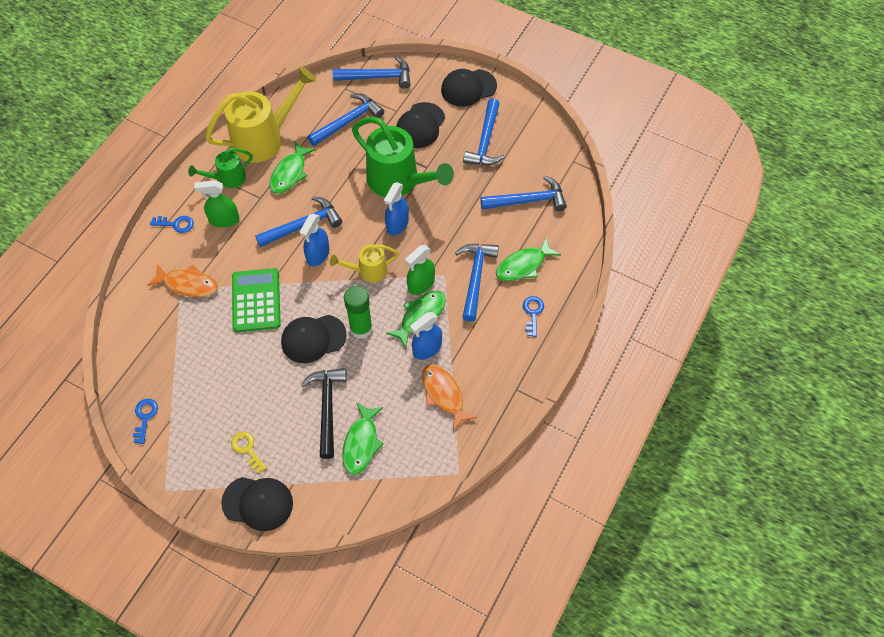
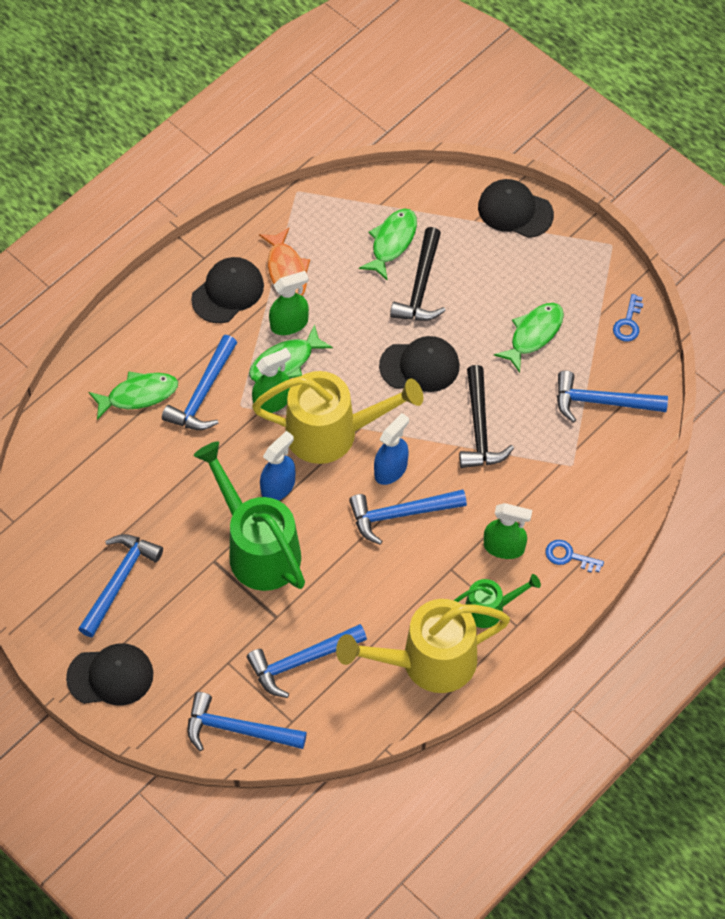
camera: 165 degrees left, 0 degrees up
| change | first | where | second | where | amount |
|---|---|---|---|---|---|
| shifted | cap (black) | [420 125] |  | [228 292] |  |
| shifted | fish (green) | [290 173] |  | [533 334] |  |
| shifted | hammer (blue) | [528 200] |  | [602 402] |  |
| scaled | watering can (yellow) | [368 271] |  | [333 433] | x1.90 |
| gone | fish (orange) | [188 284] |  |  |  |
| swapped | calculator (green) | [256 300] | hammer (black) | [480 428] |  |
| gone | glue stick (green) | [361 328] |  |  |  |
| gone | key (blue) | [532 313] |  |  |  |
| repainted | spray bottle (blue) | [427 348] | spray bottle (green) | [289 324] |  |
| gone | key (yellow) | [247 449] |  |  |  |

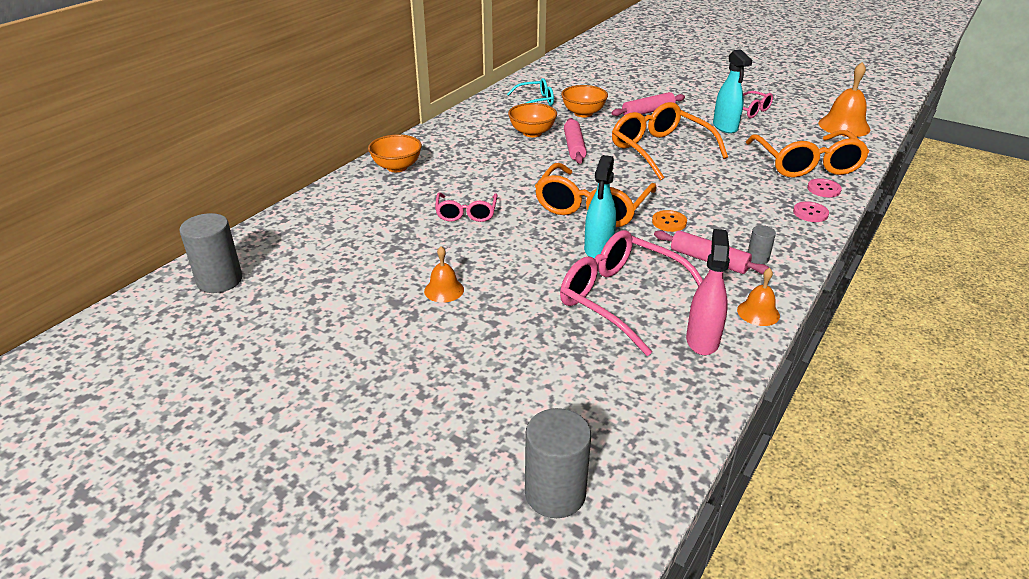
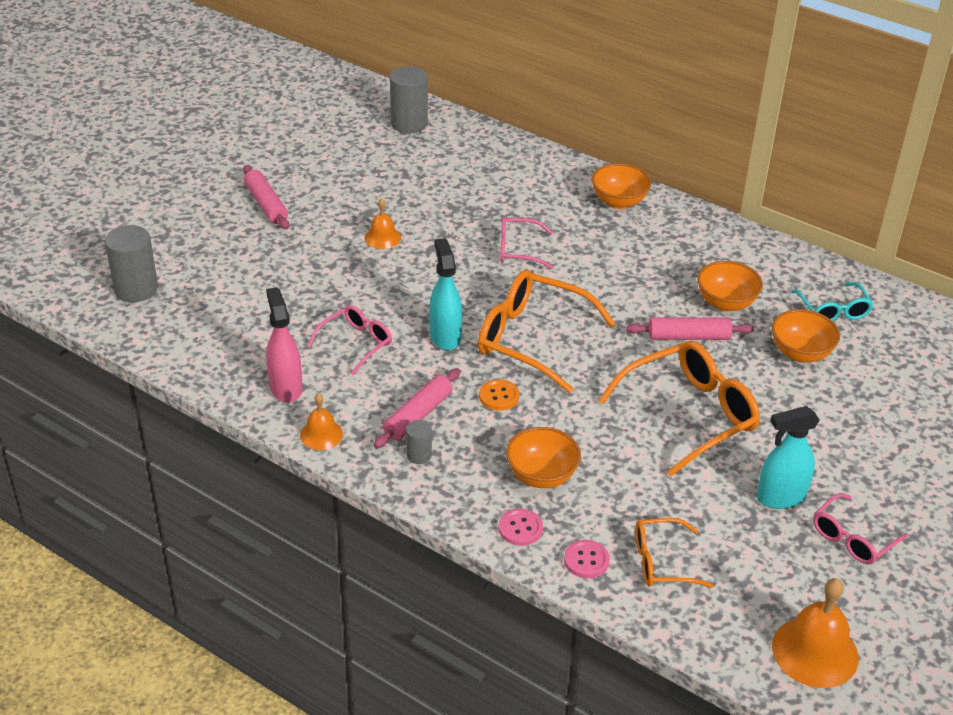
camera: 90 degrees right, 5 degrees up
| change | first | where | second | where | amount |
|---|---|---|---|---|---|
| shifted | rolling pin (pink) | [648 112] |  | [266 204] |  |
| scaled | glasses (orange) | [806 164] |  | [661 562] | x0.56 |
| rotated | spray bottle (turquoise) | [598 249] |  | [445 336] | 60 degrees clockwise |
| rotated | spray bottle (pink) | [702 340] |  | [286 388] | 120 degrees counterclockwise |
| scaled | glasses (pink) | [621 299] |  | [356 343] | x0.56 |
| new |  |  | bowl (orange) | [541 476] |  |

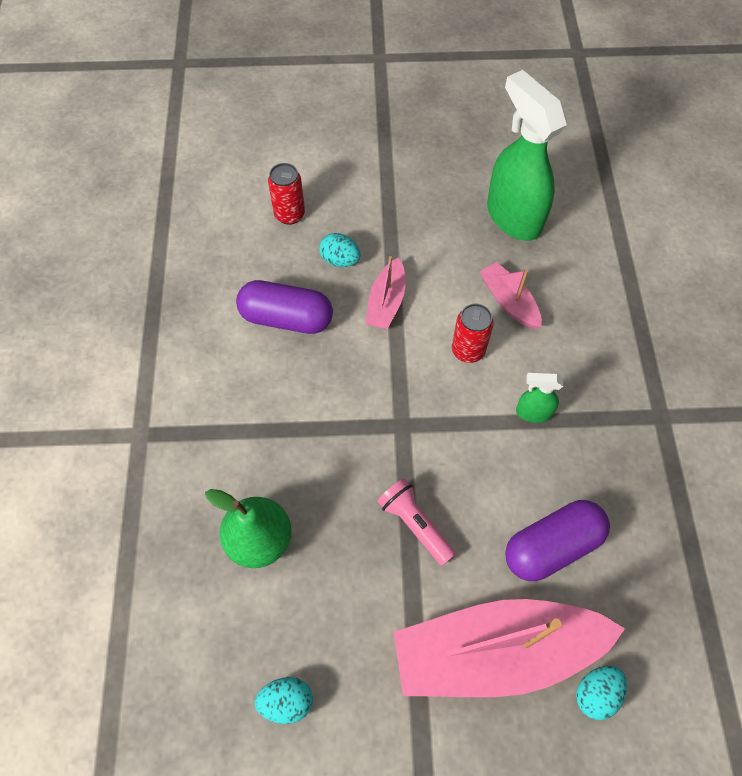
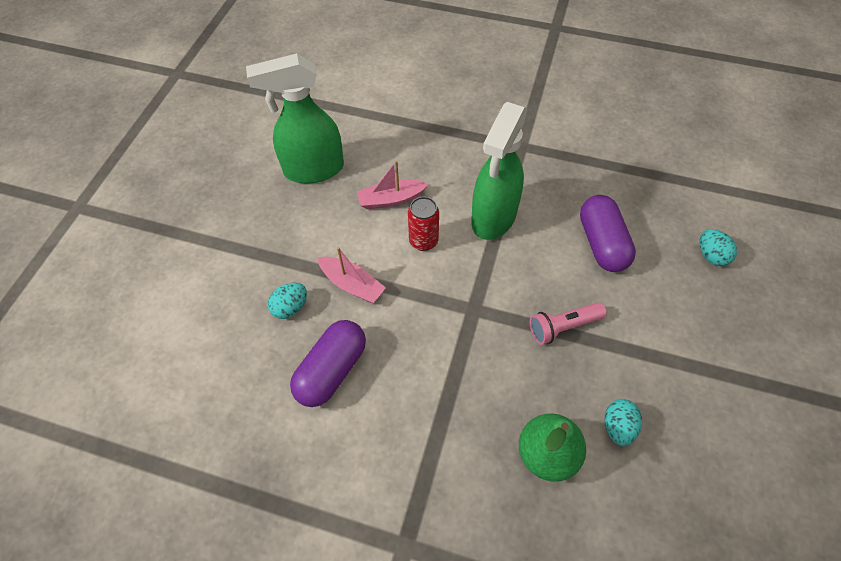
camera: 70 degrees left, 5 degrees down
| change | first | where | second | where | amount |
|---|---|---|---|---|---|
| gone | can (red) | [289 214] |  |  |  |
| scaled | spray bottle (green) | [533 412] |  | [493 218] | x2.19 |
| gone | boat (pink) | [495 652] |  |  |  |
| shifted | egg (turquoise) | [286 701] |  | [618 427] |  |

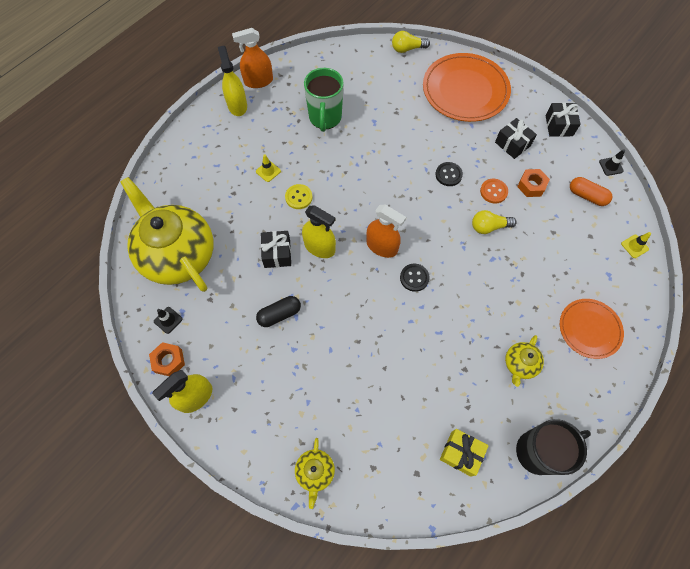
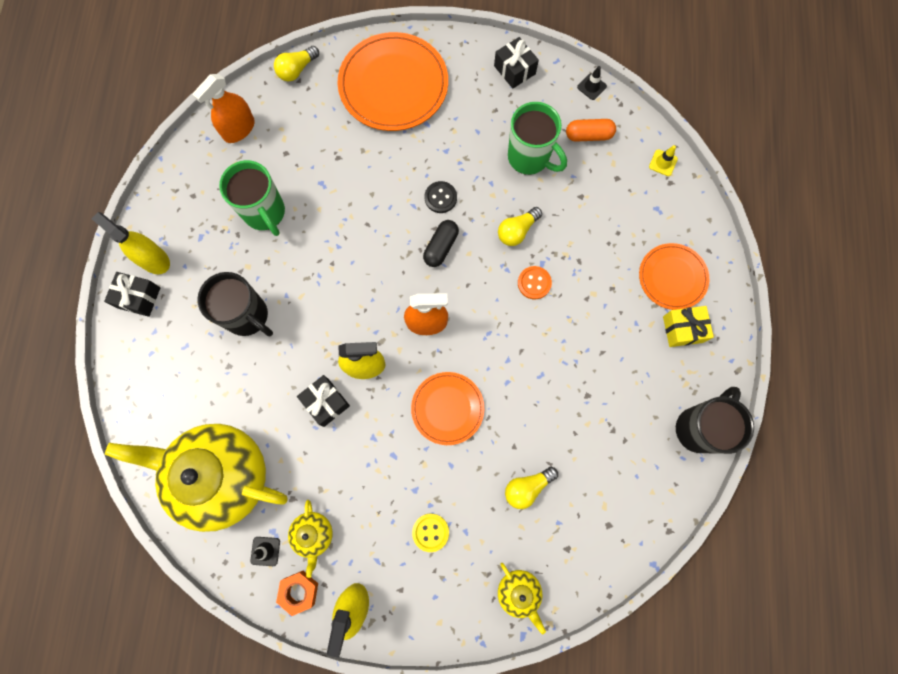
camera: 35 degrees left, 10 degrees up
| change | first | where | second | where | amount |
|---|---|---|---|---|---|
| shifted | spray bottle (orange) | [258 81] |  | [239 129] |  |
| shifted | gift (black) | [512 144] |  | [139 297] |  |
| swapped | traffic cone (yellow) | [268 171] | mug (black) | [248 316] |  |
| swapped | nut (orange) | [531 186] | mug (green) | [529 158] |  |
| shifted | button (orange) | [493 191] |  | [534 283] |  |
| shifted | button (yellow) | [298 197] |  | [430 532] |  |
| gone | button (black) | [414 278] |  |  |  |
| shifted | capsule (black) | [279 314] |  | [441 247] |  |
| shifted | teapot (yellow) | [520 364] |  | [313 534] |  |
| shifted | gift (yellow) | [461 453] |  | [683 329] |  |
| new |  |  | plate (orange) | [447 408] |  |
| new |  |  | light bulb (yellow) | [527 487] |  |

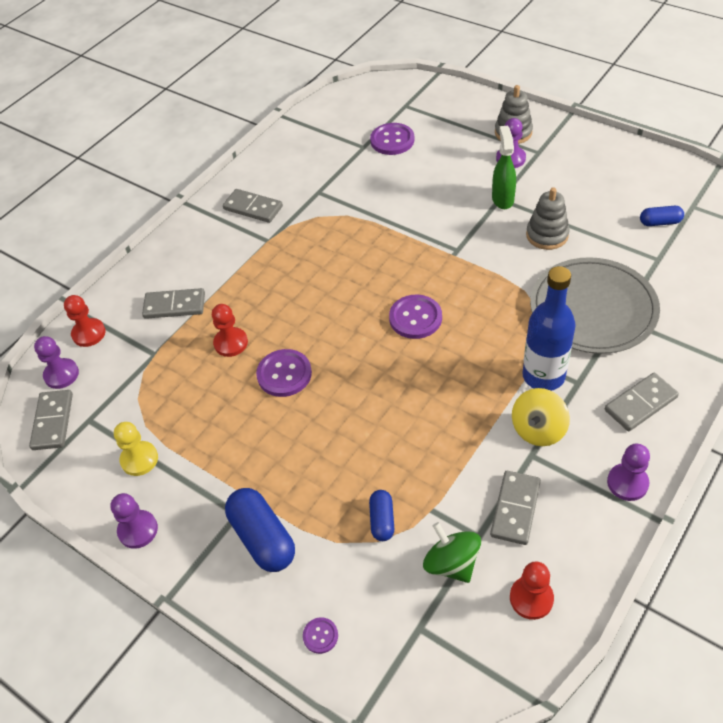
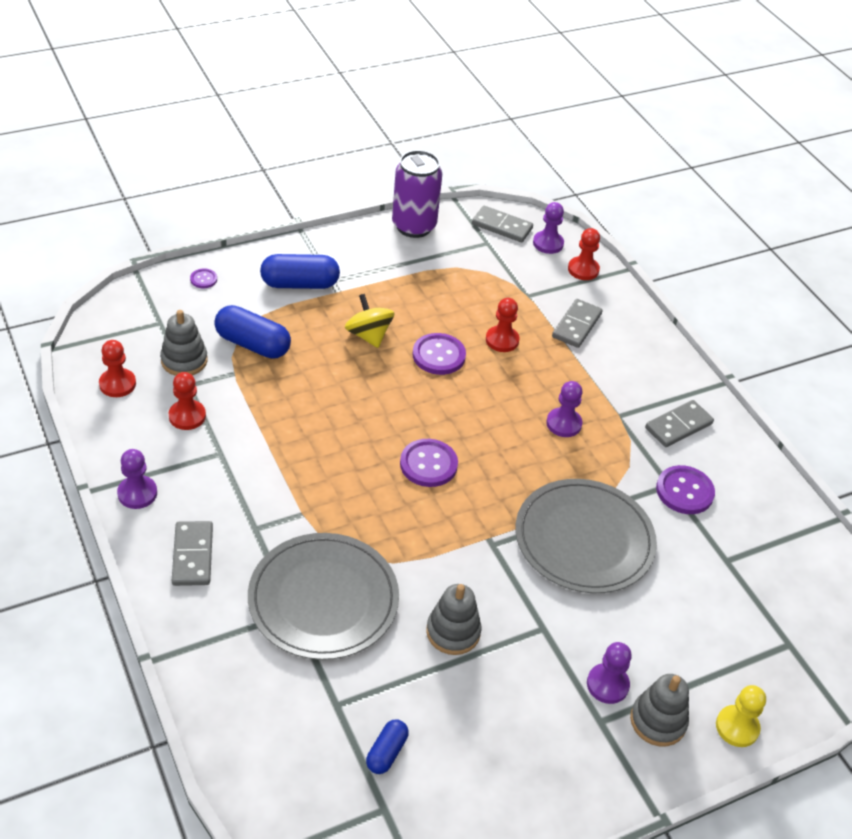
camera: 110 degrees right, 5 degrees down
| change | first | where | second | where | amount |
|---|---|---|---|---|---|
| shifted | button (purple) | [392 140] |  | [684 491] |  |
| gone | spray bottle (green) | [502 199] |  |  |  |
| gone | bottle (blue) | [543 376] |  |  |  |
| shifted | spinning top (yellow) | [538 429] |  | [368 335] |  |
| shifted | pawn (yellow) | [139 459] |  | [737 727] |  |
| swapped | domino (grey) | [515 509] | pawn (red) | [187 416] |  |
| scaled | capsule (blue) | [382 520] |  | [253 344] | x1.78 |
| shifted | pawn (purple) | [138 530] |  | [563 424] |  |
| swapped | spinning top (green) | [451 563] | stacking toy (grey) | [184 360] |  |
| new |  |  | can (purple) | [414 226] |  |
| new |  |  | plate (grey) | [584 539] |  |

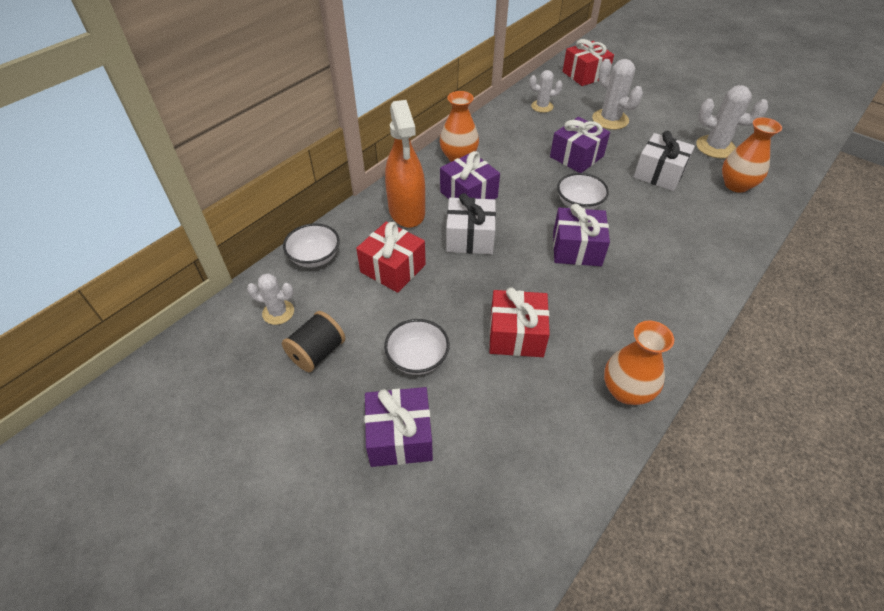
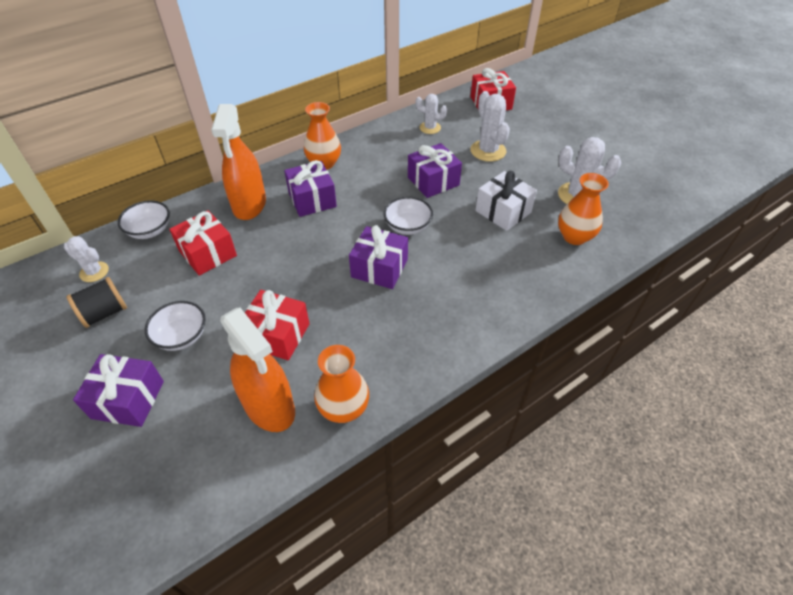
camera: 15 degrees right, 0 degrees up
| change | first | where | second | where | amount |
|---|---|---|---|---|---|
| gone | gift (white) | [470 237] |  |  |  |
| new |  |  | spray bottle (orange) | [269 406] |  |

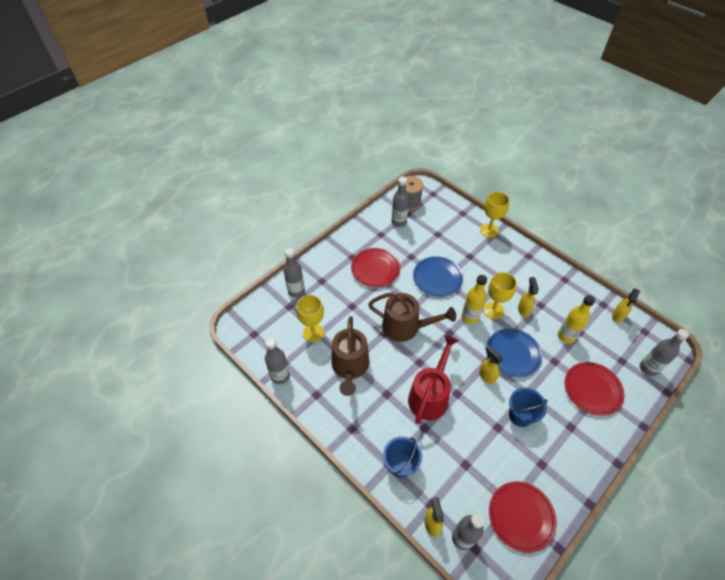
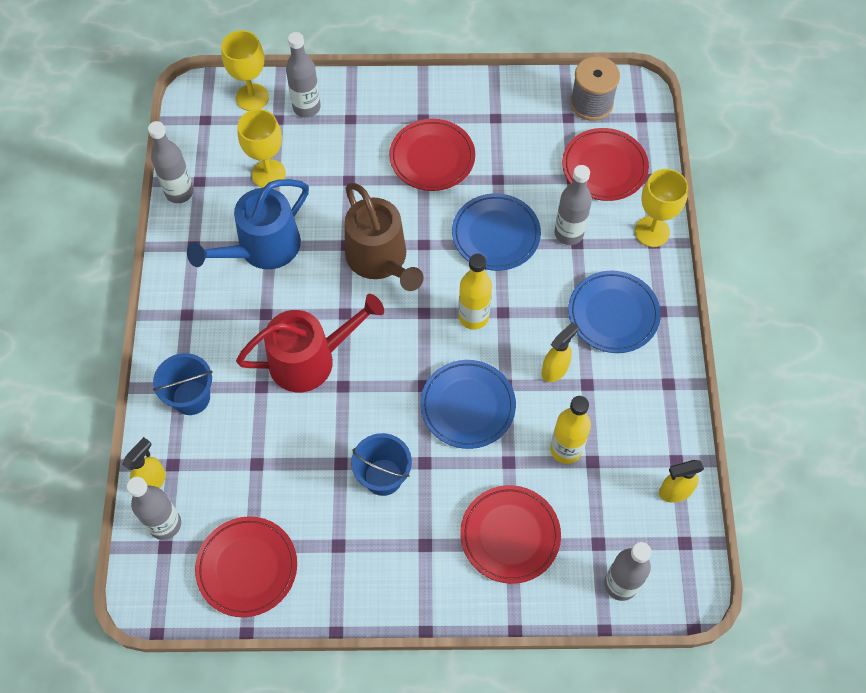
camera: 45 degrees right, 10 degrees up
| change | first | where | second | where | amount |
|---|---|---|---|---|---|
| shifted | bottle (grey) | [399 222] |  | [568 233] |  |
| shifted | goblet (yellow) | [493 310] |  | [252 97] |  |
| repainted | watering can (brown) | [350 367] | watering can (blue) | [262 248] |  |
| gone | spray bottle (yellow) | [486 376] |  |  |  |
| new |  |  | plate (red) | [604 167] |  |
| new |  |  | plate (blue) | [613 314] |  |

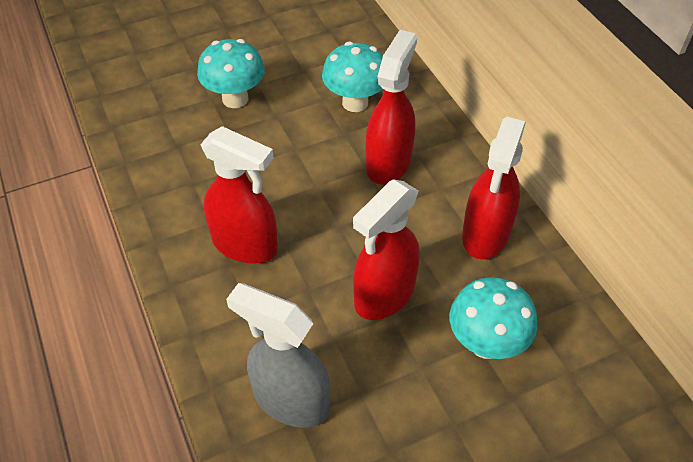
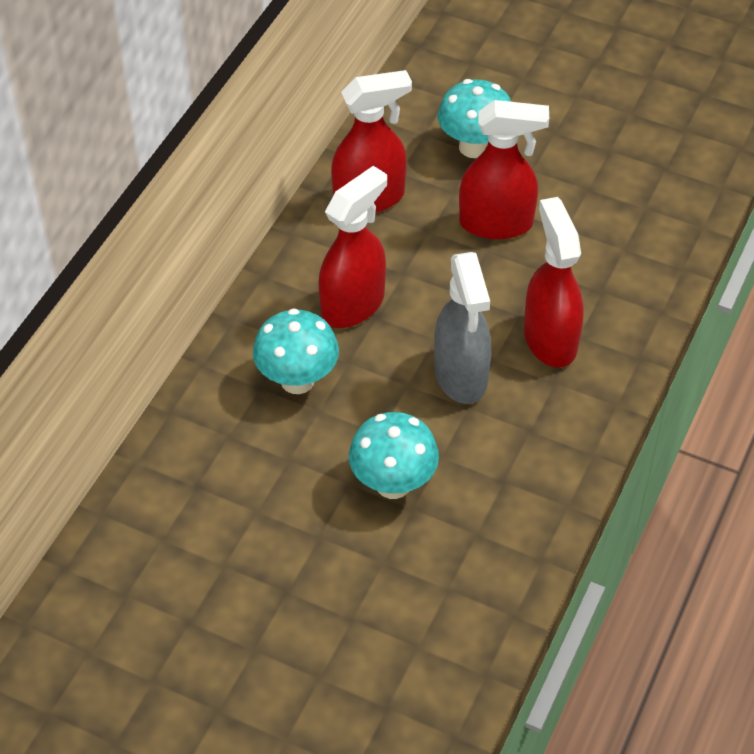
camera: 130 degrees left, 0 degrees up
| change | first | where | second | where | amount |
|---|---|---|---|---|---|
| rotated | spray bottle (red) | [388 163] |  | [353 304] | 150 degrees clockwise |
| shifted | spray bottle (grey) | [290 400] |  | [461 376] |  |

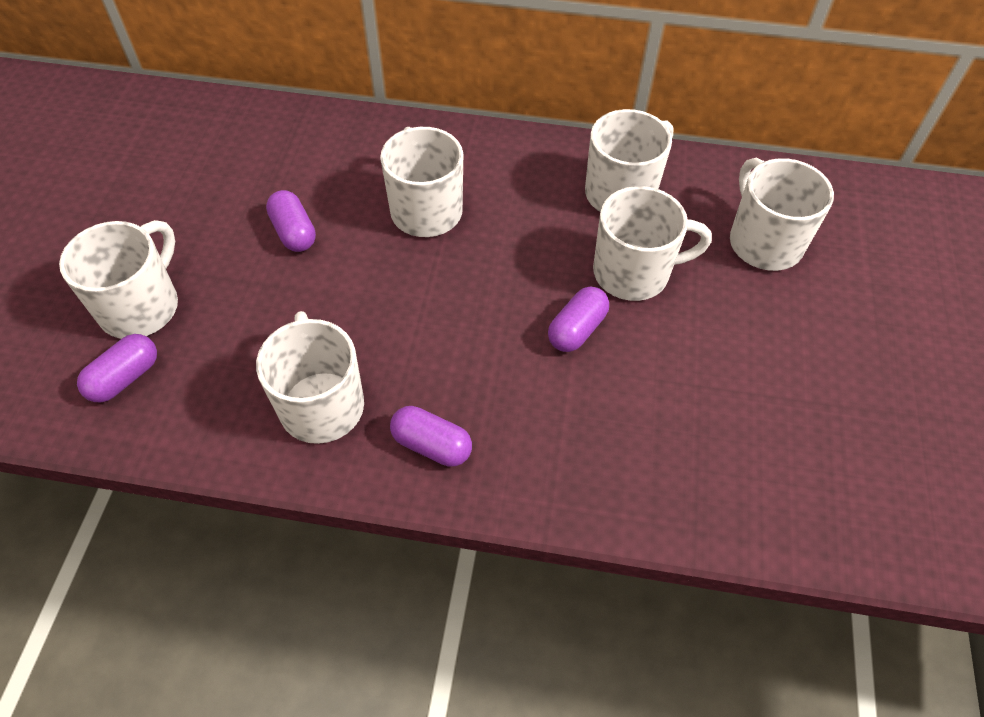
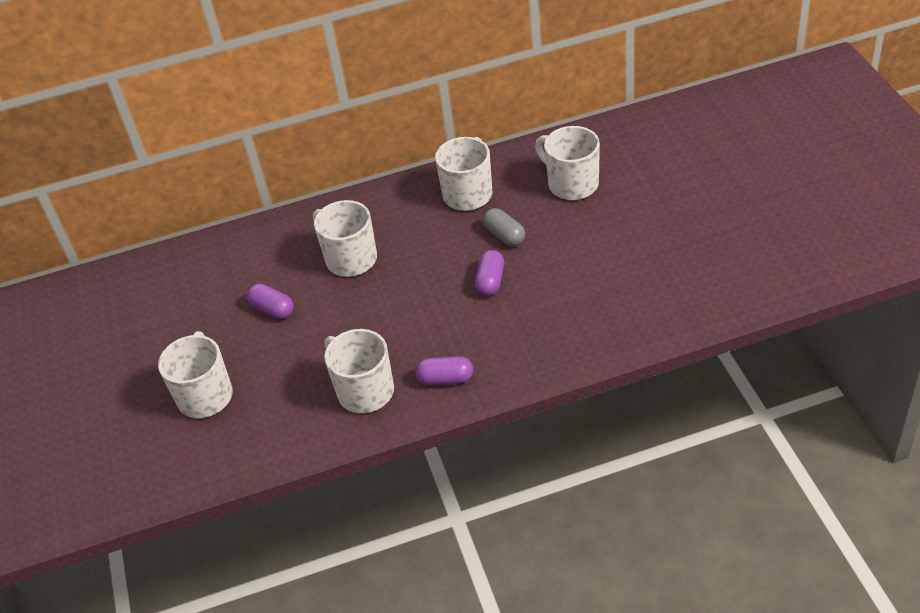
camera: 20 degrees left, 10 degrees down
| change | first | where | second | where | amount |
|---|---|---|---|---|---|
| swapped | mug (white) | [634 273] | capsule (grey) | [504 235] |  |
| gone | capsule (purple) | [125 378] |  |  |  |

